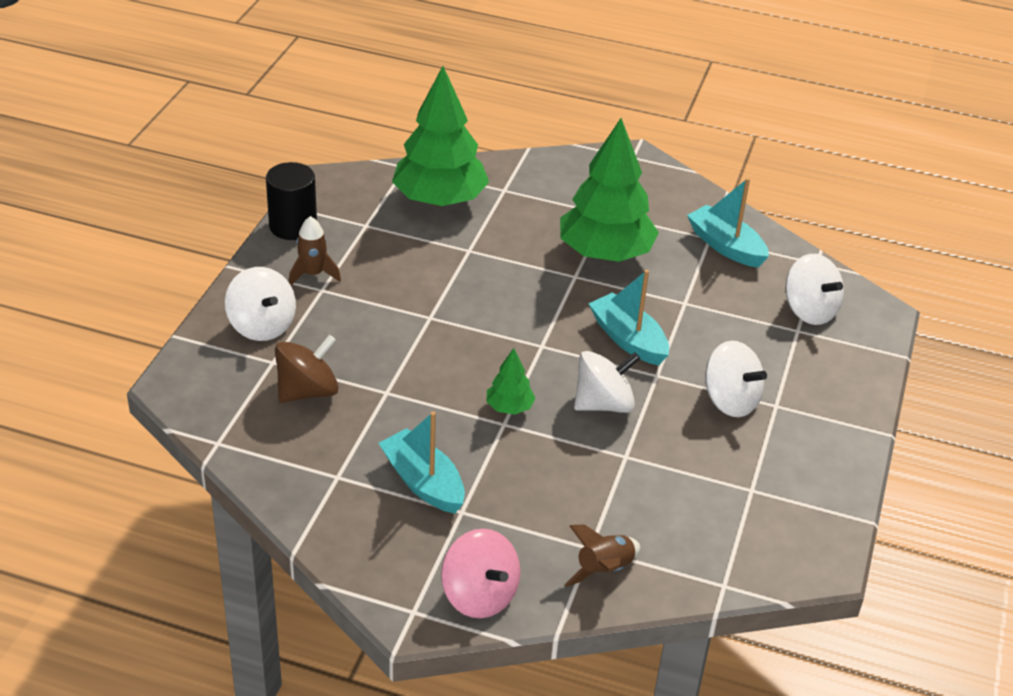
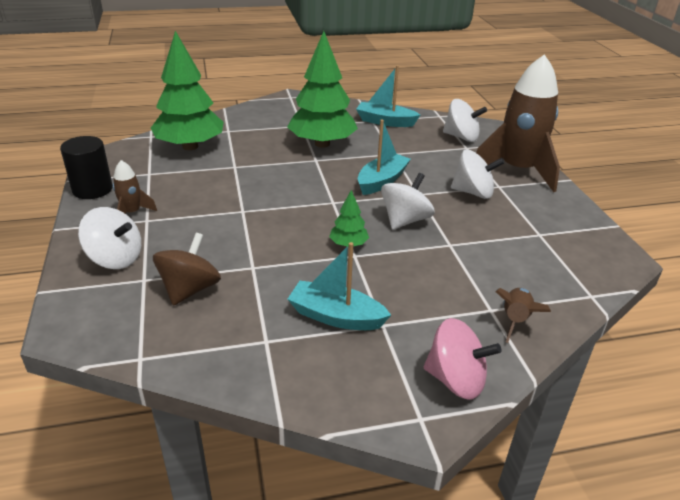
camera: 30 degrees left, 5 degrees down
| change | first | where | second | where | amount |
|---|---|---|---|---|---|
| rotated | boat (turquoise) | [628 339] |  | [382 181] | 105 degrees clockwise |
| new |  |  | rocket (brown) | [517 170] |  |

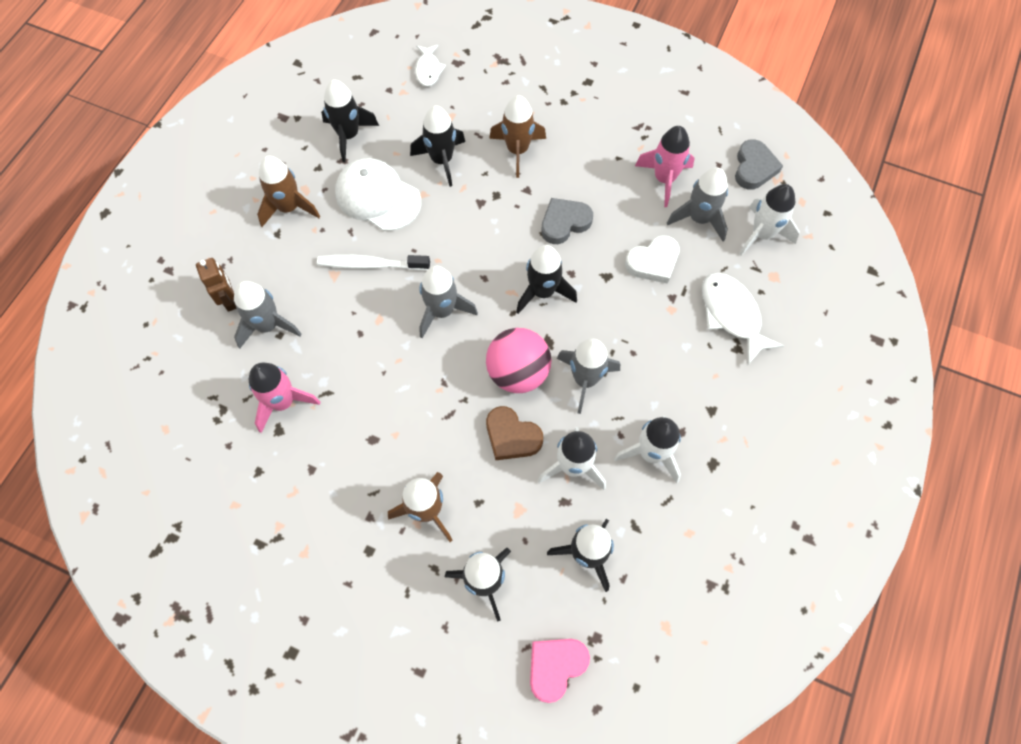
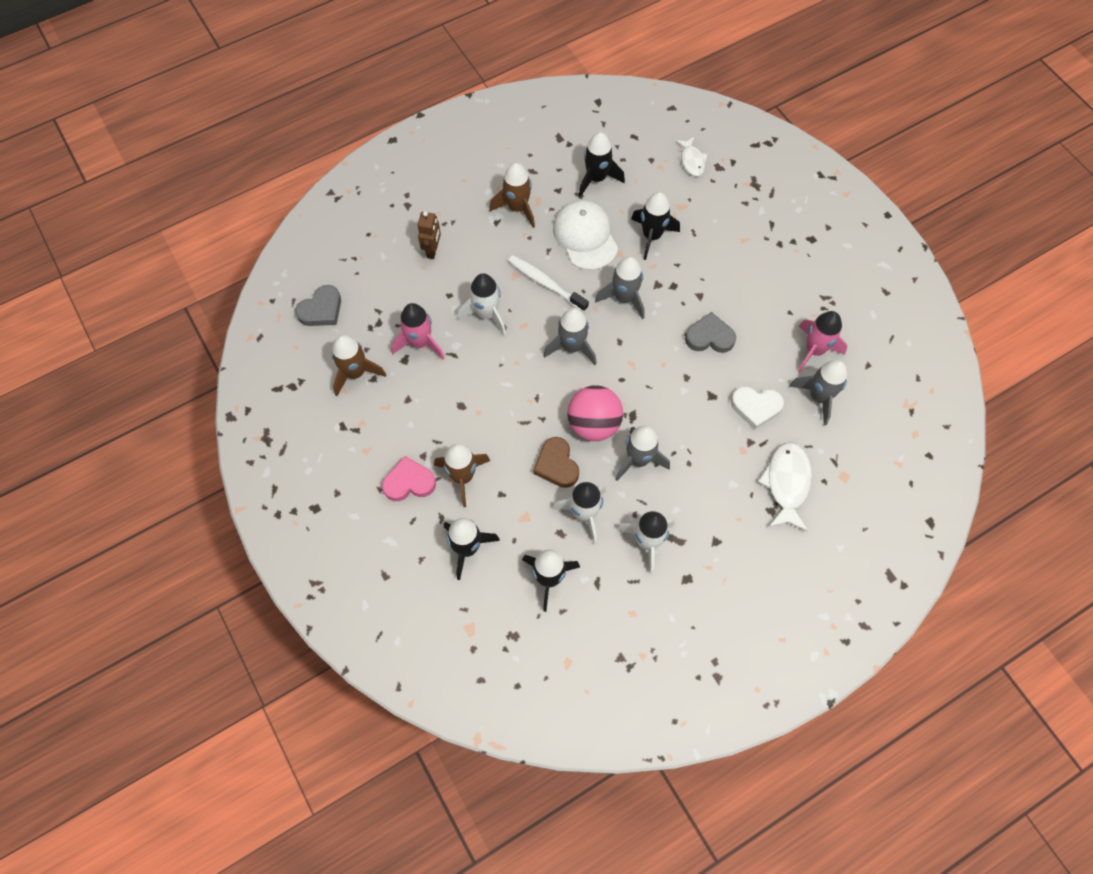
camera: 35 degrees right, 0 degrees up
| change | first | where | second | where | amount |
|---|---|---|---|---|---|
| rotated | fish (white) | [428 70] |  | [692 161] | 45 degrees counterclockwise |
| shifted | rocket (brown) | [517 150] |  | [356 373] |  |
| shifted | heart (grey) | [754 168] |  | [321 310] |  |
| shifted | rocket (white) | [762 234] |  | [487 314] |  |
| gone | rocket (black) | [543 292] |  |  |  |
| shifted | rocket (grey) | [268 326] |  | [624 298] |  |
| shifted | heart (pink) | [555 667] |  | [409 482] |  |

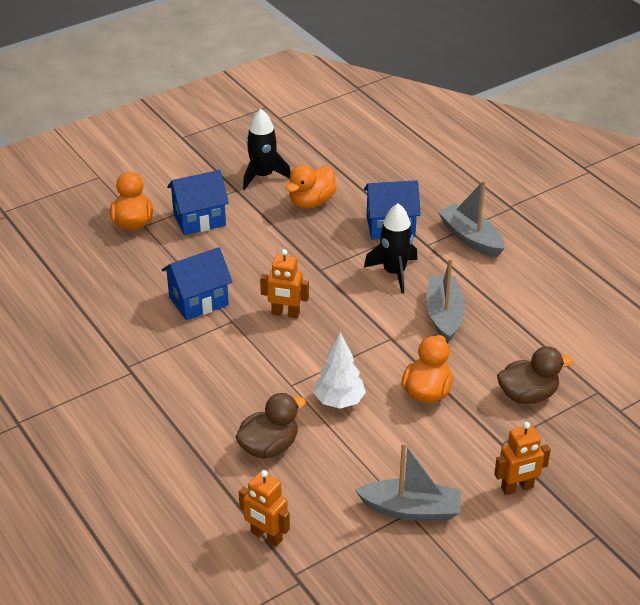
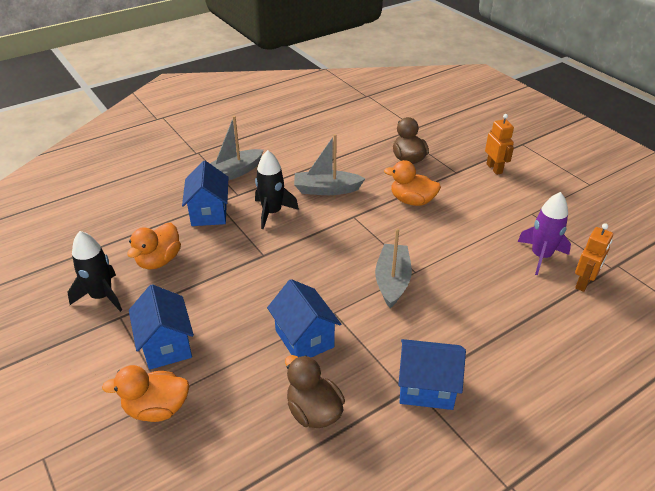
camera: 90 degrees left, 0 degrees up
| change | first | where | second | where | amount |
|---|---|---|---|---|---|
| rotated | duck (orange) | [311 202] |  | [159 260] | 75 degrees clockwise |
| gone | robot (orange) | [285 314] |  |  |  |
| gone | tree (white) | [339 401] |  |  |  |
| shifted | duck (brown) | [269 447] |  | [314 411] |  |
| shifted | boat (grey) | [411 509] |  | [392 281] |  |
| new |  |  | rocket (purple) | [540 256] |  |
| new |  |  | house (blue) | [426 388] |  |

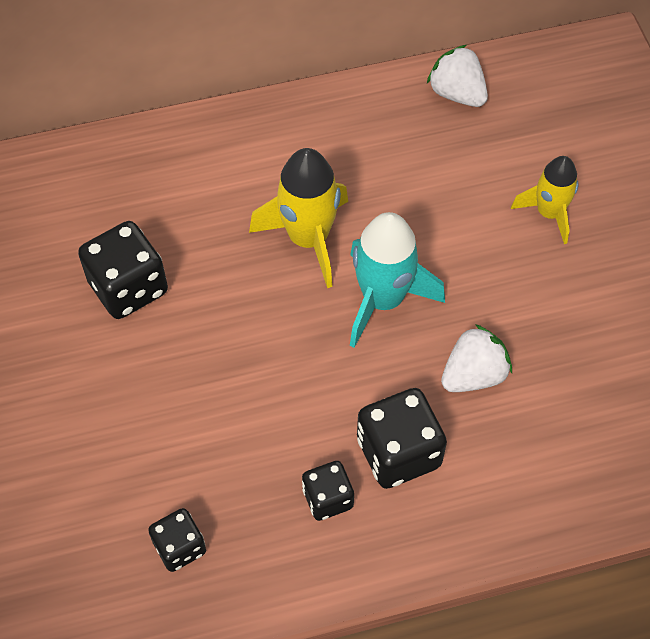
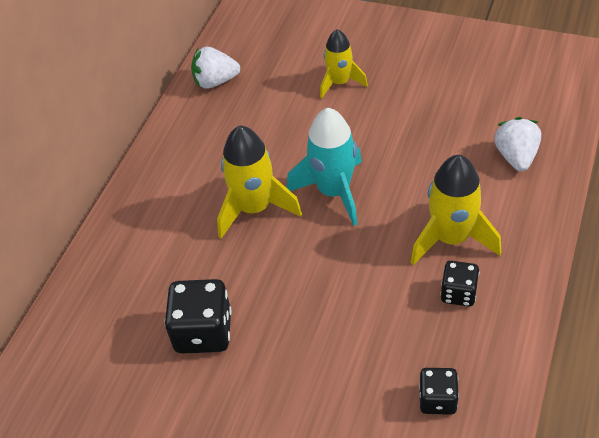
camera: 50 degrees left, 10 degrees down
| change | first | where | second | where | amount |
|---|---|---|---|---|---|
| shifted | strawberry (white) | [473 374] |  | [516 157] |  |
| swapped | dice (black) | [398 452] | rocket (yellow) | [451 238] |  |

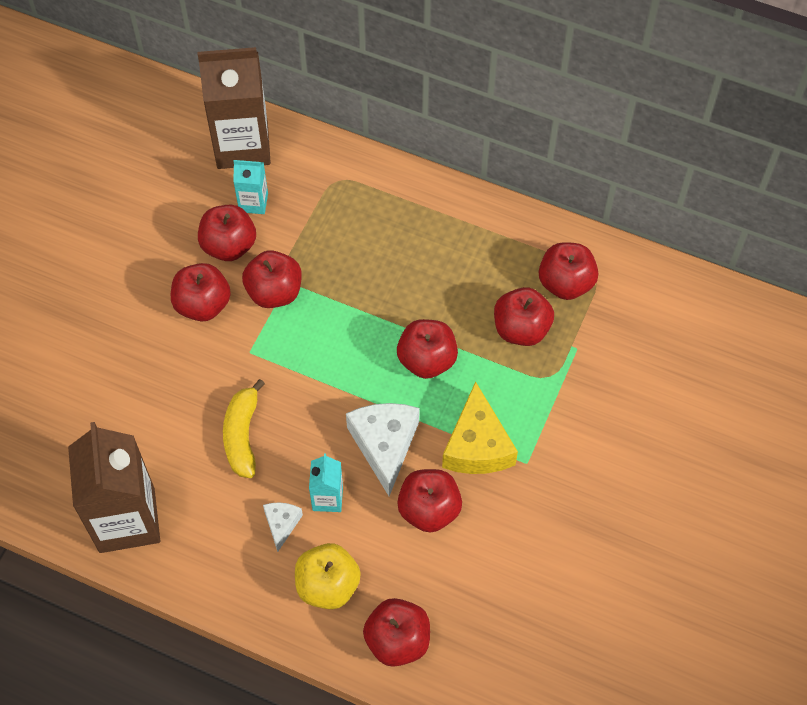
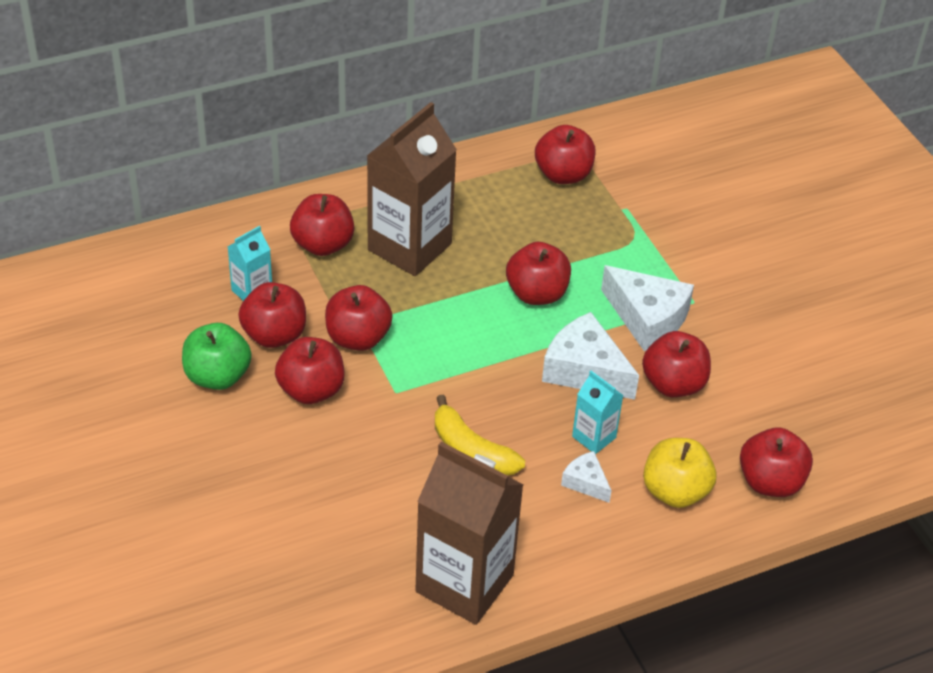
camera: 50 degrees left, 15 degrees down
| change | first | where | second | where | amount |
|---|---|---|---|---|---|
| shifted | carton (brown) | [242 145] |  | [409 247] |  |
| shifted | apple (red) | [521 329] |  | [323 244] |  |
| repainted | cheese (yellow) | [477 445] | cheese (white) | [647 318] |  |
| new |  |  | apple (green) | [217 376] |  |

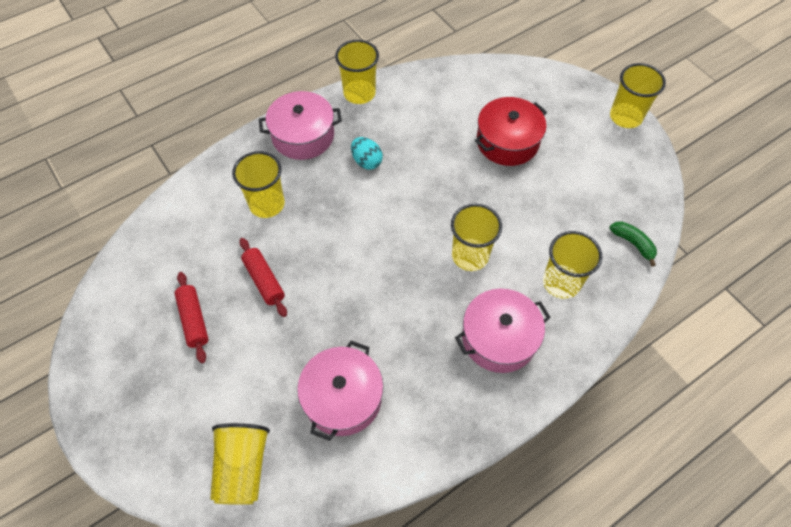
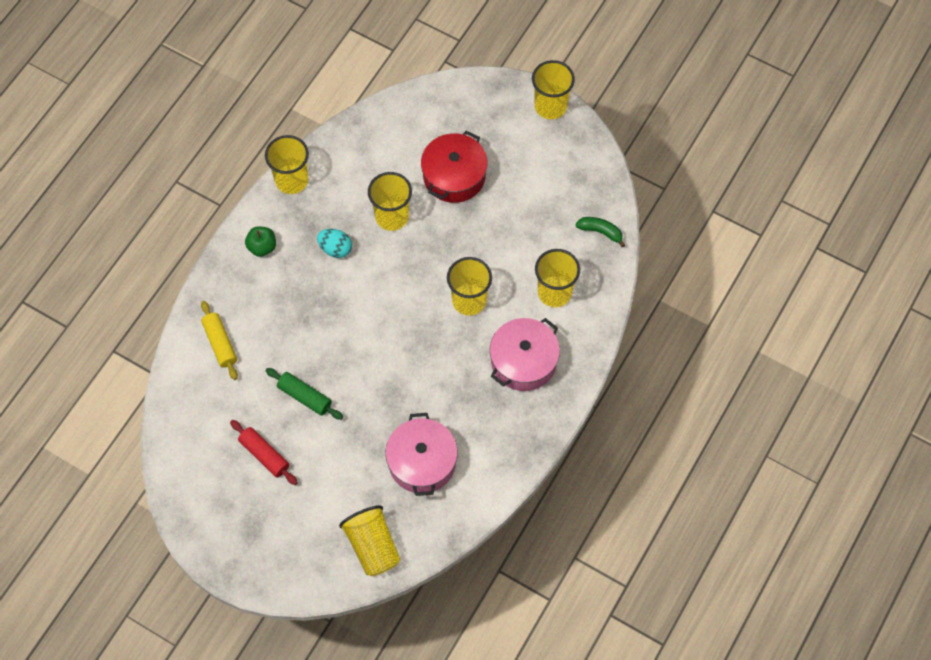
camera: 25 degrees left, 5 degrees up
| change | first | where | second | where | amount |
|---|---|---|---|---|---|
| swapped | pot (pink) | [303 136] | apple (green) | [262 247] |  |
| shifted | cup (yellow) | [267 204] |  | [392 216] |  |
| repainted | rolling pin (red) | [264 281] | rolling pin (green) | [305 397] |  |
| new |  |  | rolling pin (yellow) | [220 343] |  |

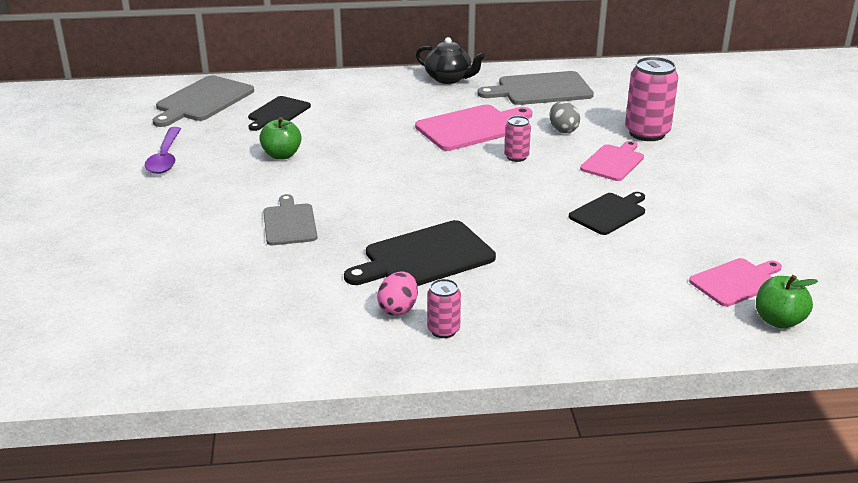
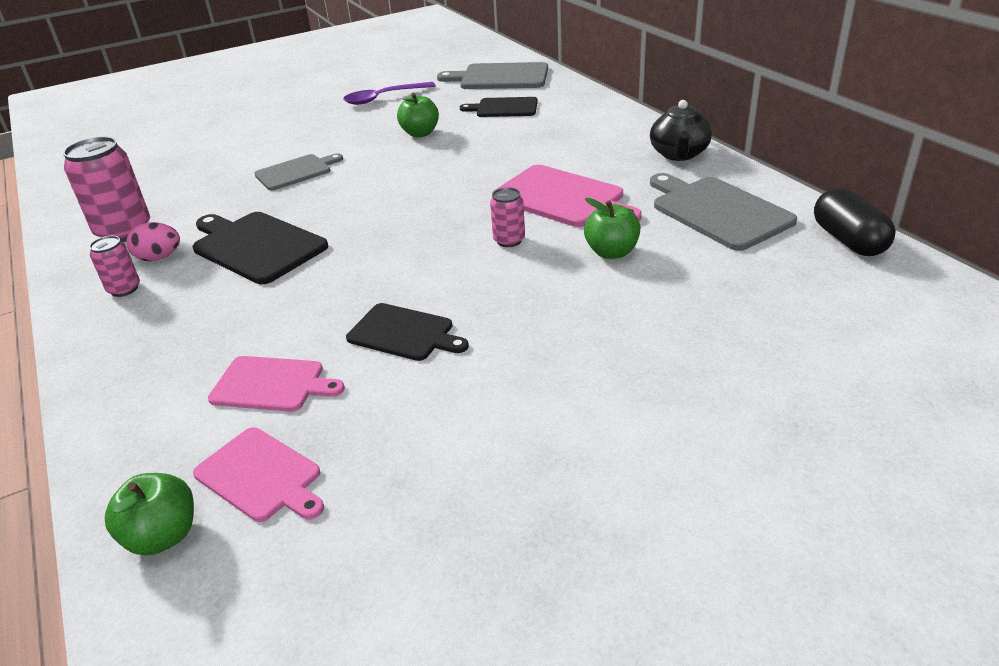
camera: 70 degrees right, 5 degrees up
| change | first | where | second | where | amount |
|---|---|---|---|---|---|
| shifted | can (pink) | [647 133] |  | [124 231] |  |
| swapped | egg (grey) | [563 130] | apple (green) | [611 252] |  |
| shifted | cutting board (pink) | [613 162] |  | [272 385] |  |
| new |  |  | capsule (black) | [848 240] |  |

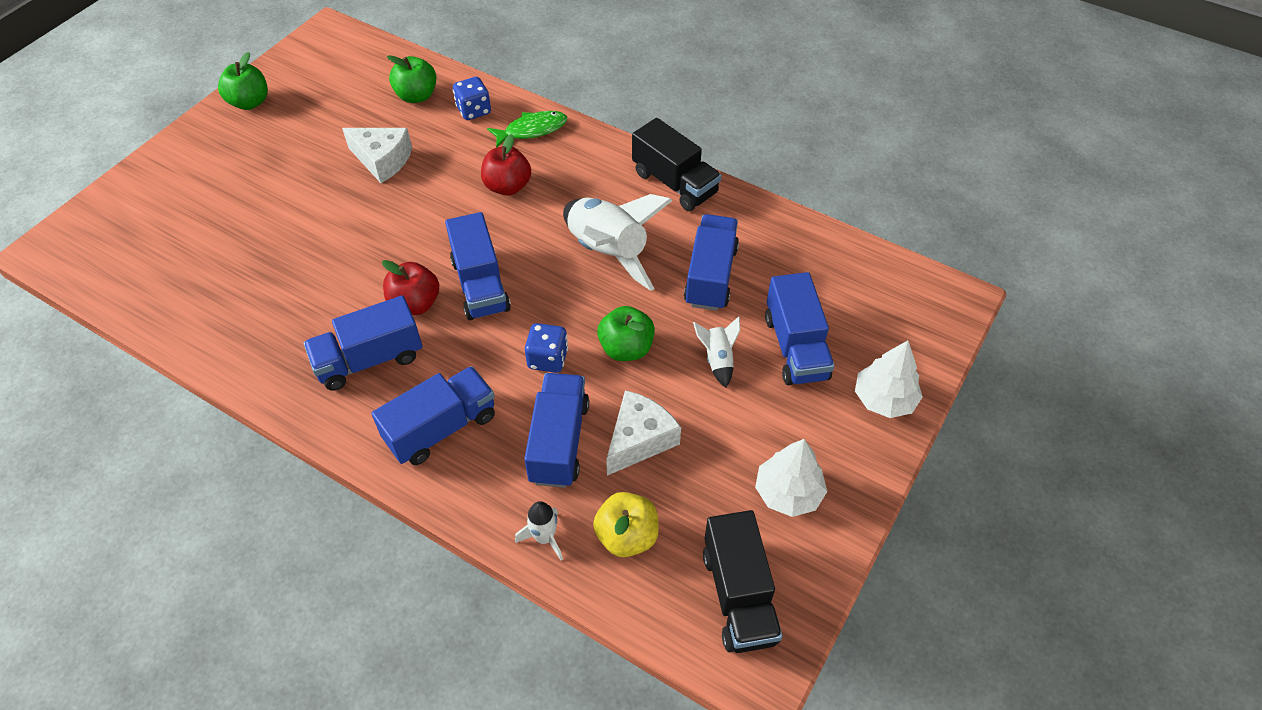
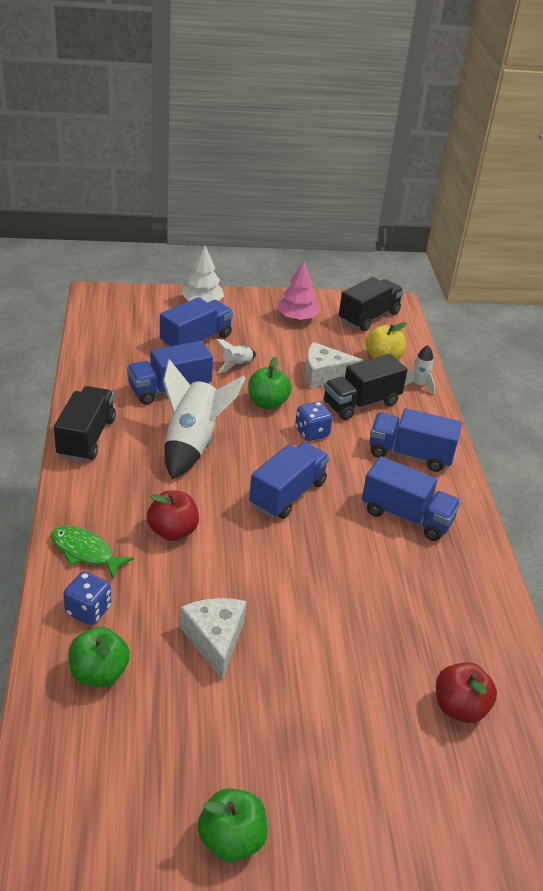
camera: 130 degrees left, 15 degrees down
| change | first | where | second | where | amount |
|---|---|---|---|---|---|
| shifted | apple (red) | [415 304] |  | [459 707] |  |
| repainted | truck (blue) | [559 442] | truck (black) | [361 403] |  |
| repainted | tree (white) | [788 493] | tree (pink) | [297 318] |  |

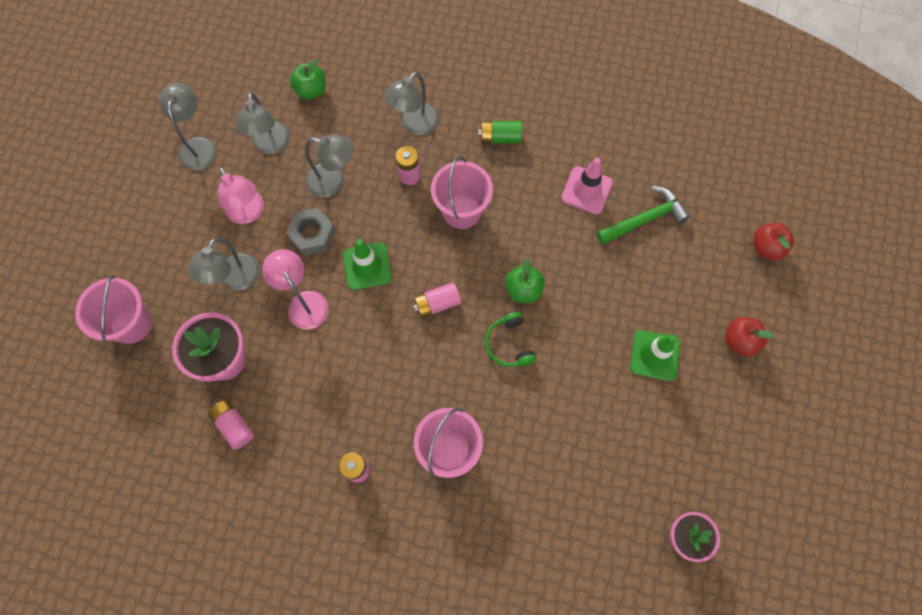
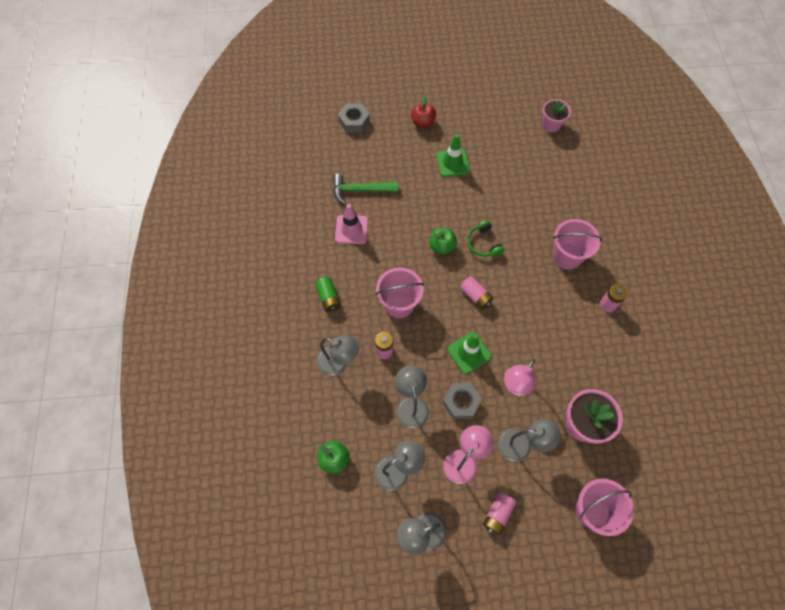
camera: 110 degrees left, 5 degrees down
| change | first | where | second | where | amount |
|---|---|---|---|---|---|
| rotated | hammer (green) | [644 219] |  | [360 190] | 45 degrees counterclockwise |
| swapped | apple (red) | [766 247] | nut (grey) | [354 121] |  |
| rotated | headphones (green) | [509 344] |  | [483 243] | 105 degrees clockwise |
| shifted | battery (pink) | [234 426] |  | [498 514] |  |

